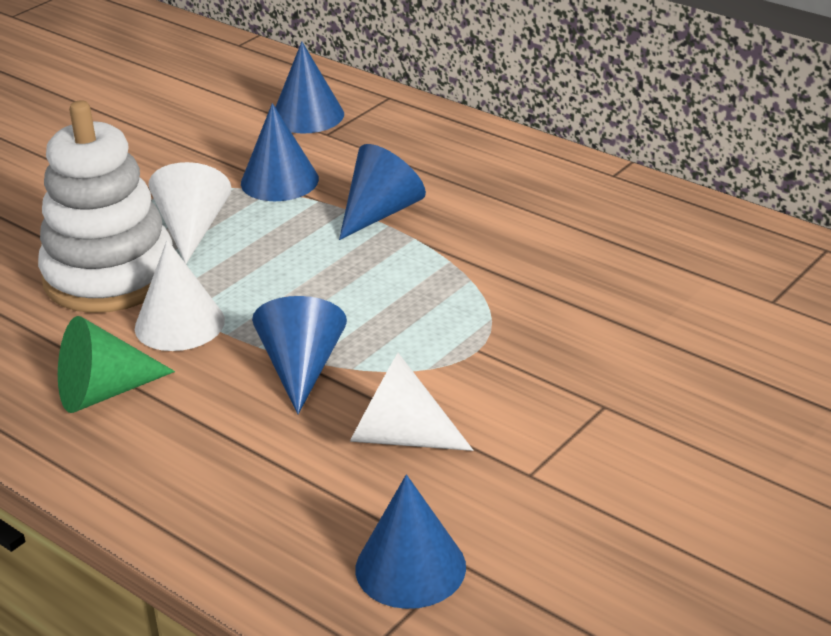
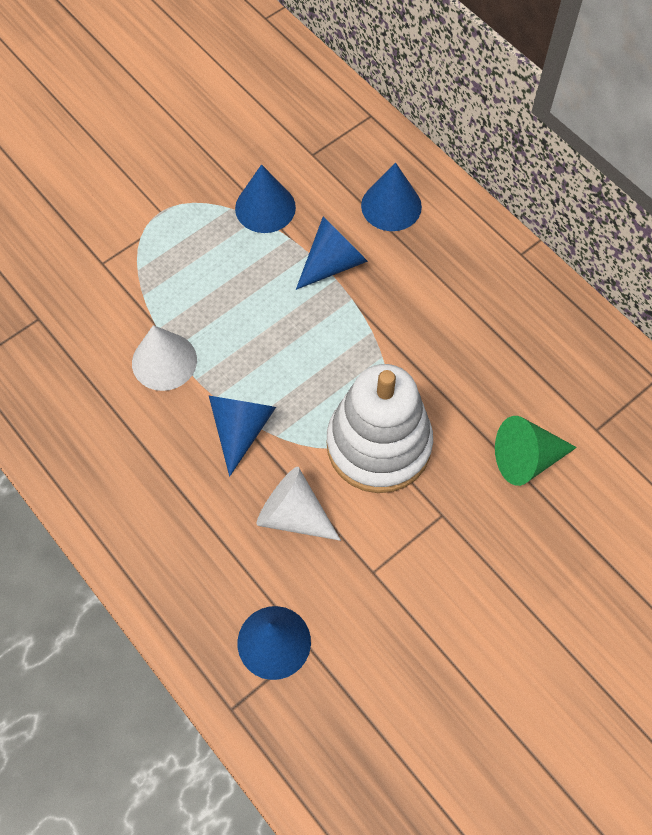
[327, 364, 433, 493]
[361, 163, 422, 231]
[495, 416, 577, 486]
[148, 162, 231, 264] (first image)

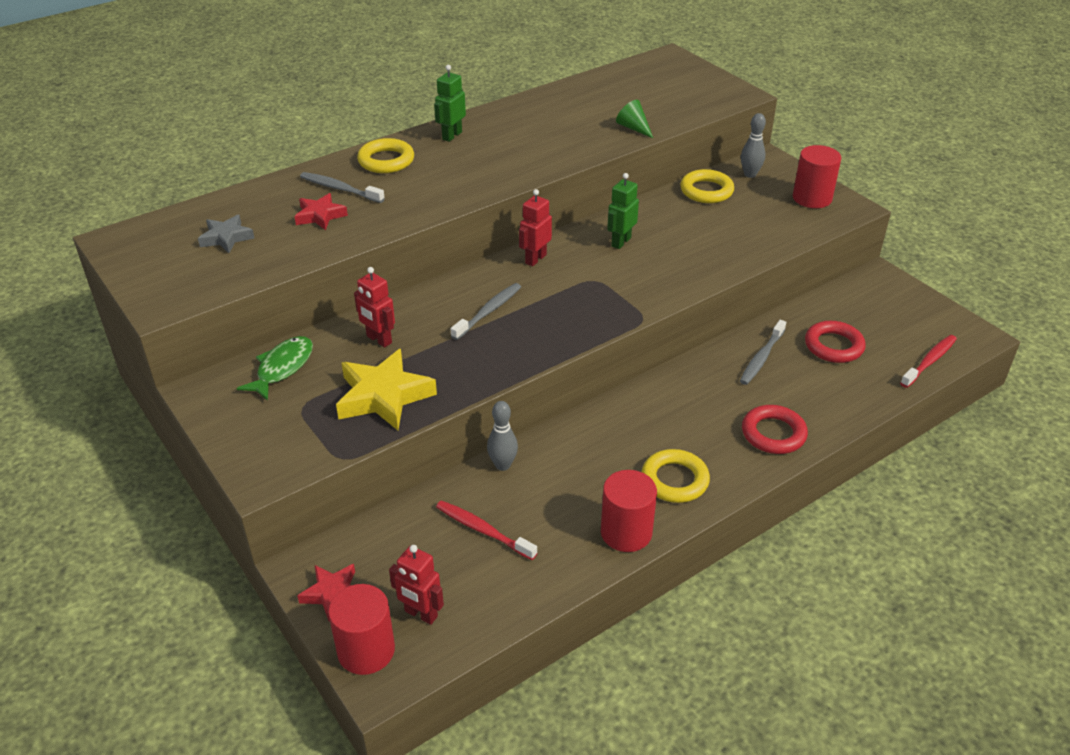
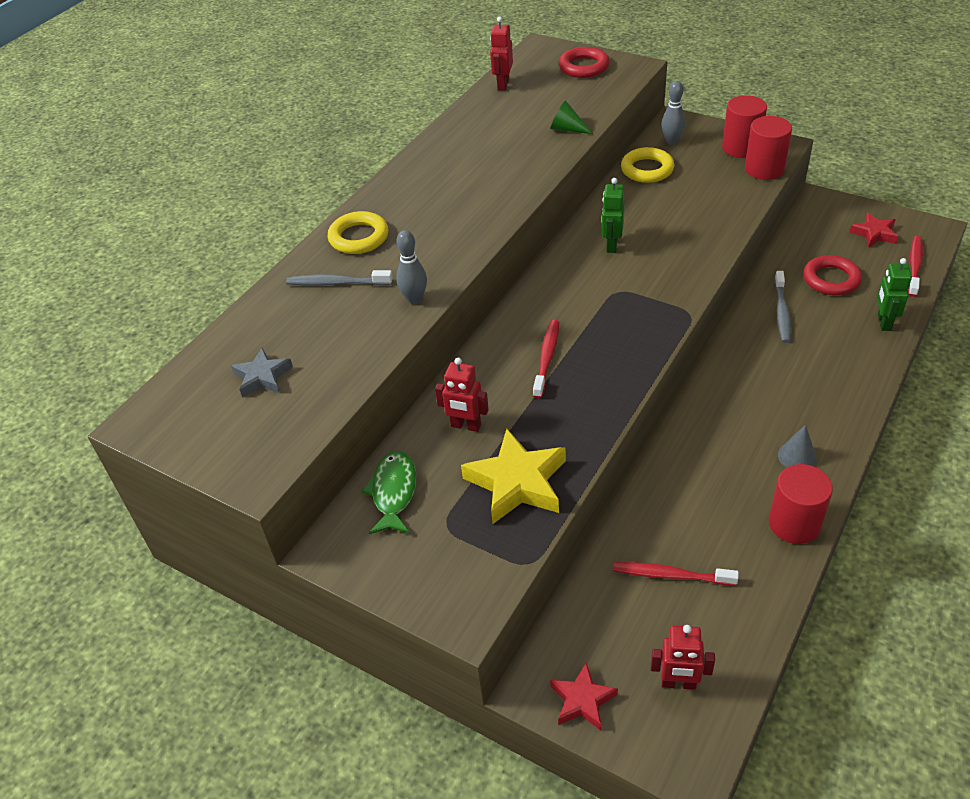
[396, 230, 427, 304]
[490, 16, 513, 91]
[533, 320, 559, 399]
[559, 47, 609, 78]
[745, 116, 792, 180]
[778, 425, 817, 468]
[850, 213, 899, 247]
[877, 258, 912, 331]

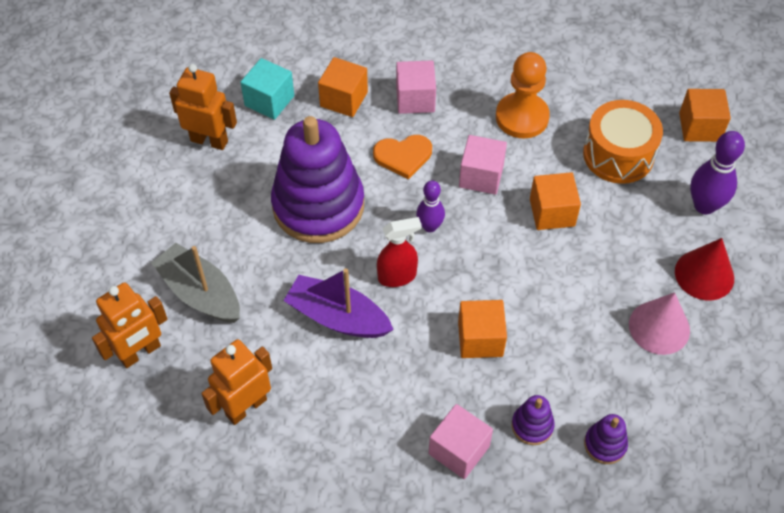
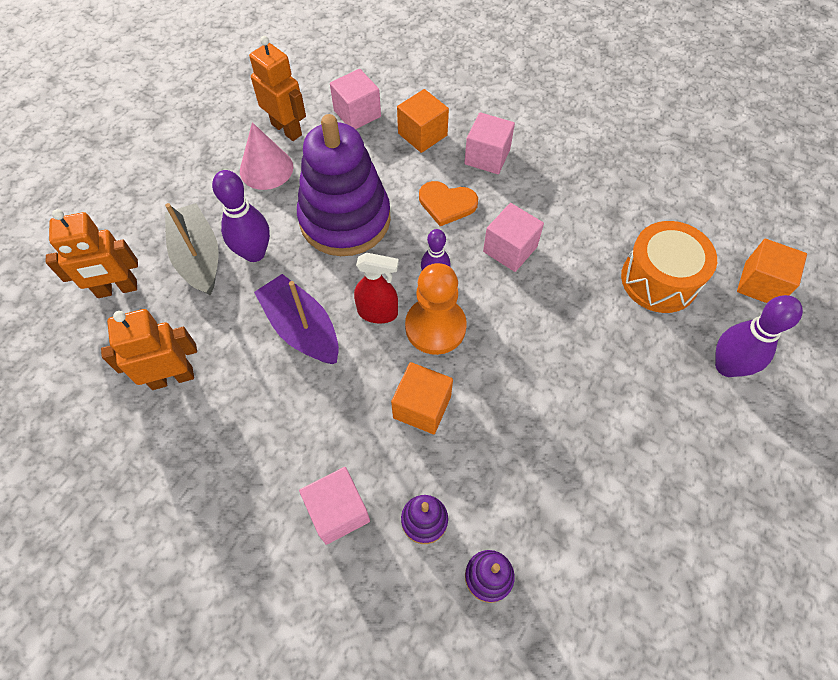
[212, 170, 270, 262]
[240, 122, 293, 190]
[330, 69, 381, 129]
[405, 263, 467, 355]
[530, 172, 581, 230] (first image)
[675, 238, 734, 300] (first image)

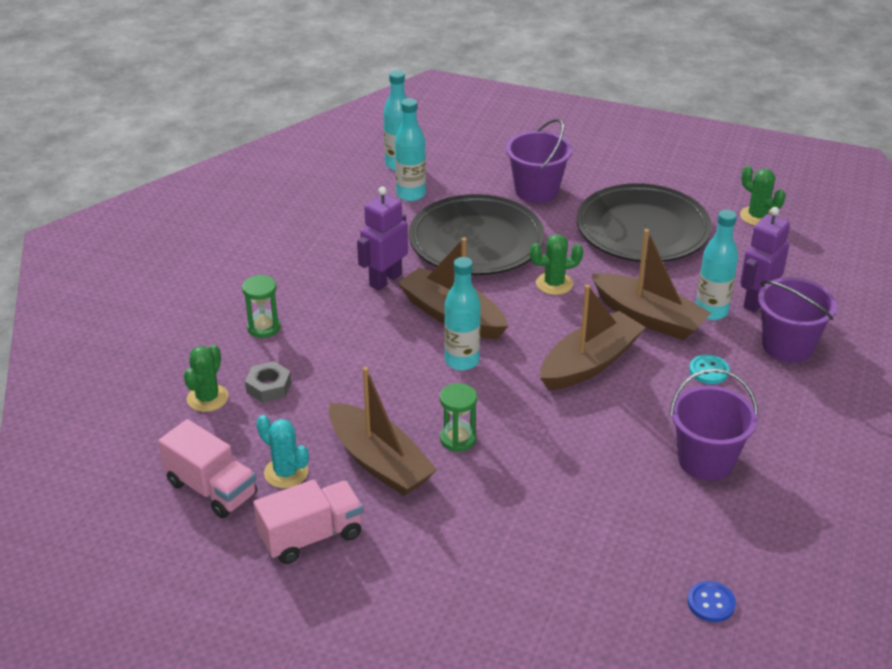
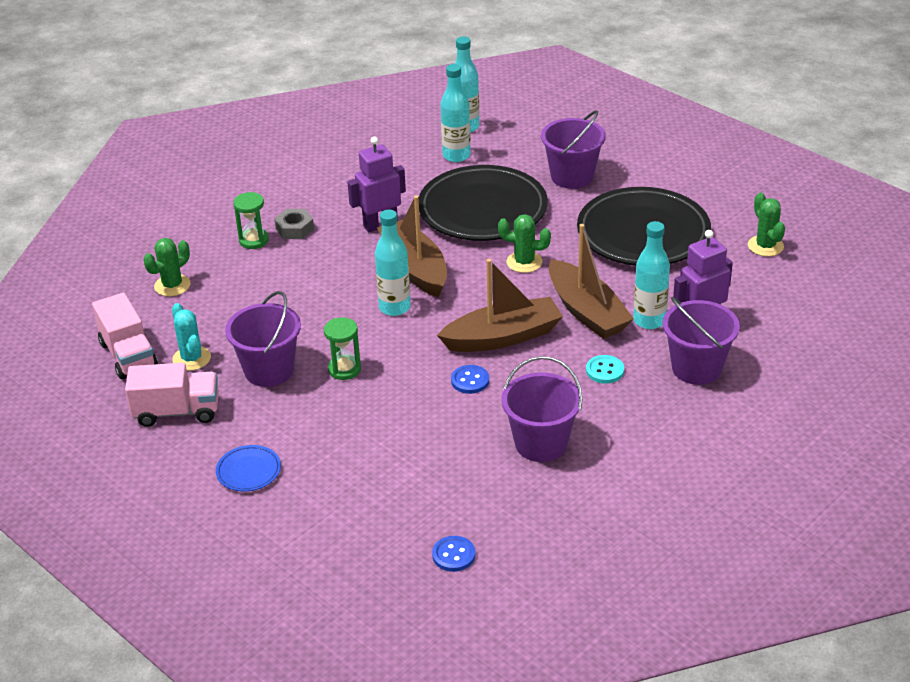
[216, 445, 281, 492]
[225, 291, 301, 387]
[274, 209, 314, 239]
[451, 365, 489, 394]

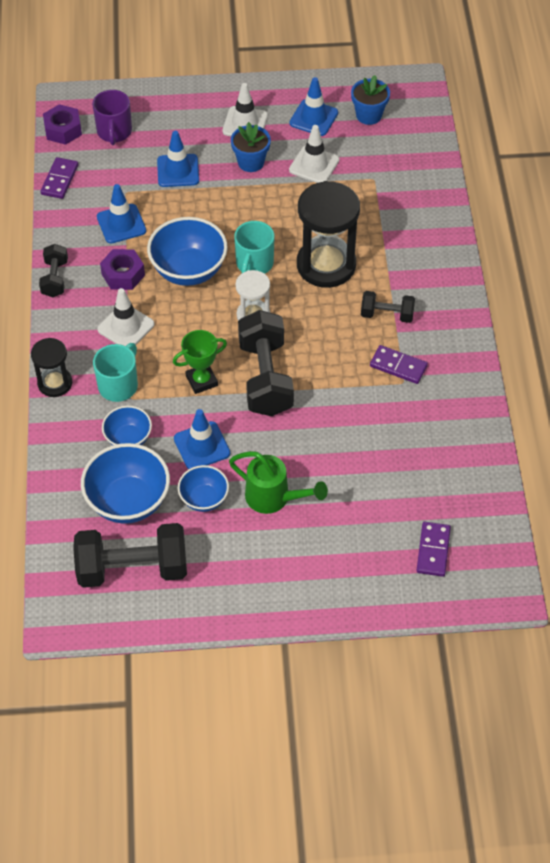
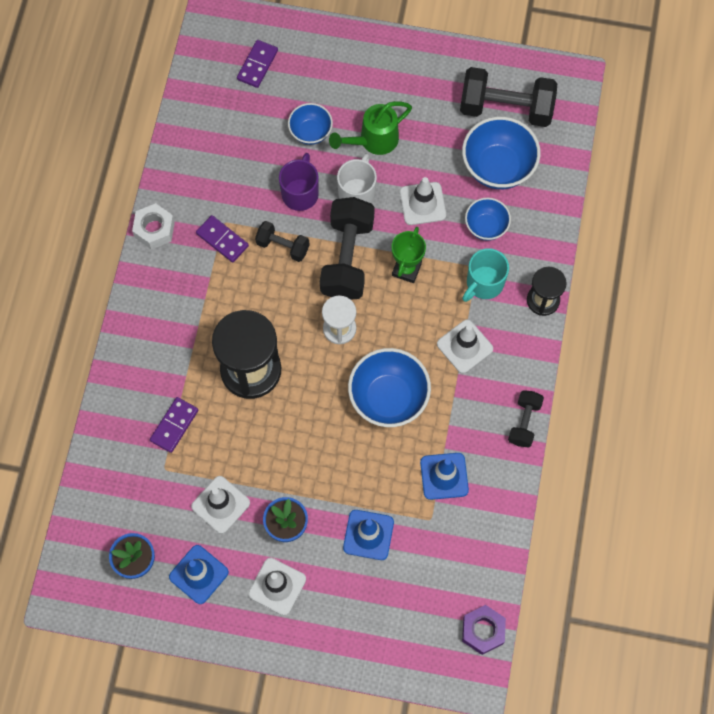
[132, 203, 175, 249]
[150, 397, 198, 453]
[255, 221, 310, 262]
[279, 153, 319, 211]
[288, 103, 333, 145]
[329, 101, 412, 155]
[337, 153, 377, 204]
[392, 227, 426, 283]
[400, 177, 446, 225]
[100, 249, 145, 290] (first image)
[234, 221, 275, 274] (first image)

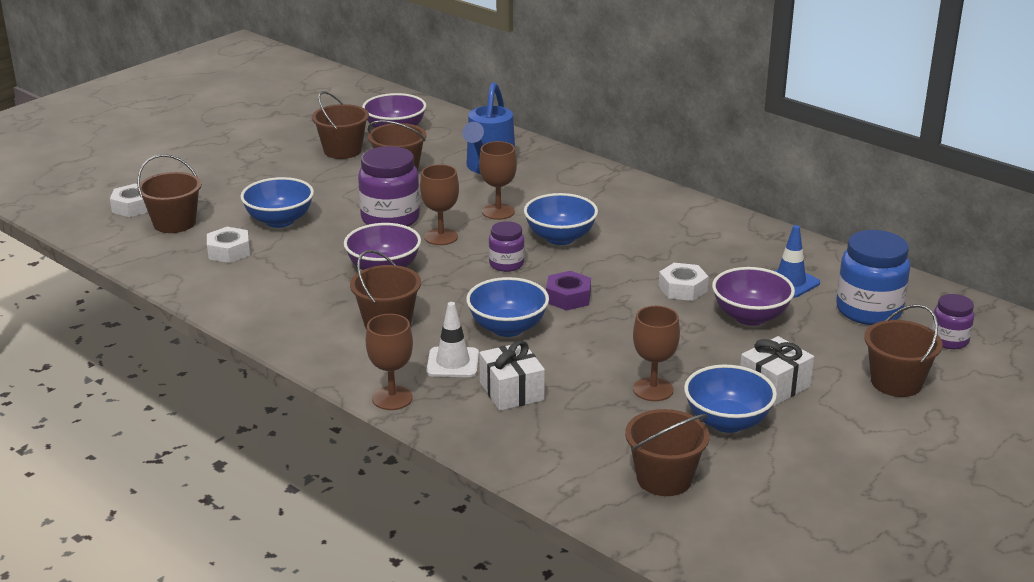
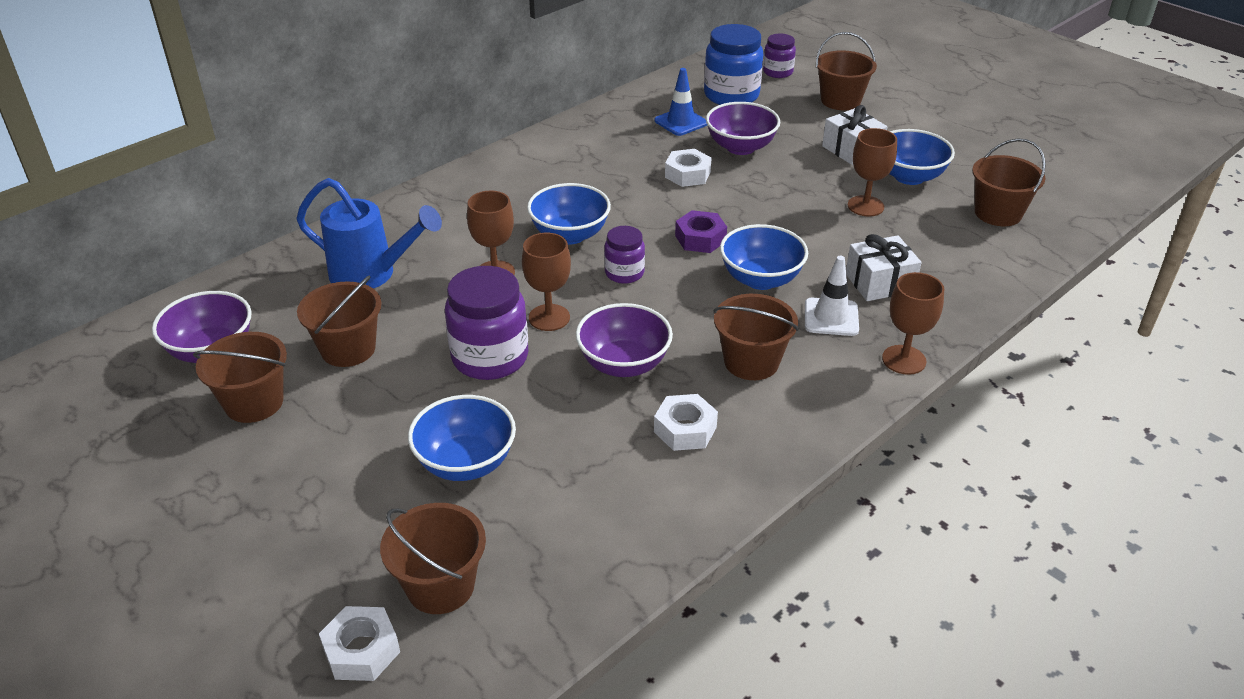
[654, 394, 718, 451]

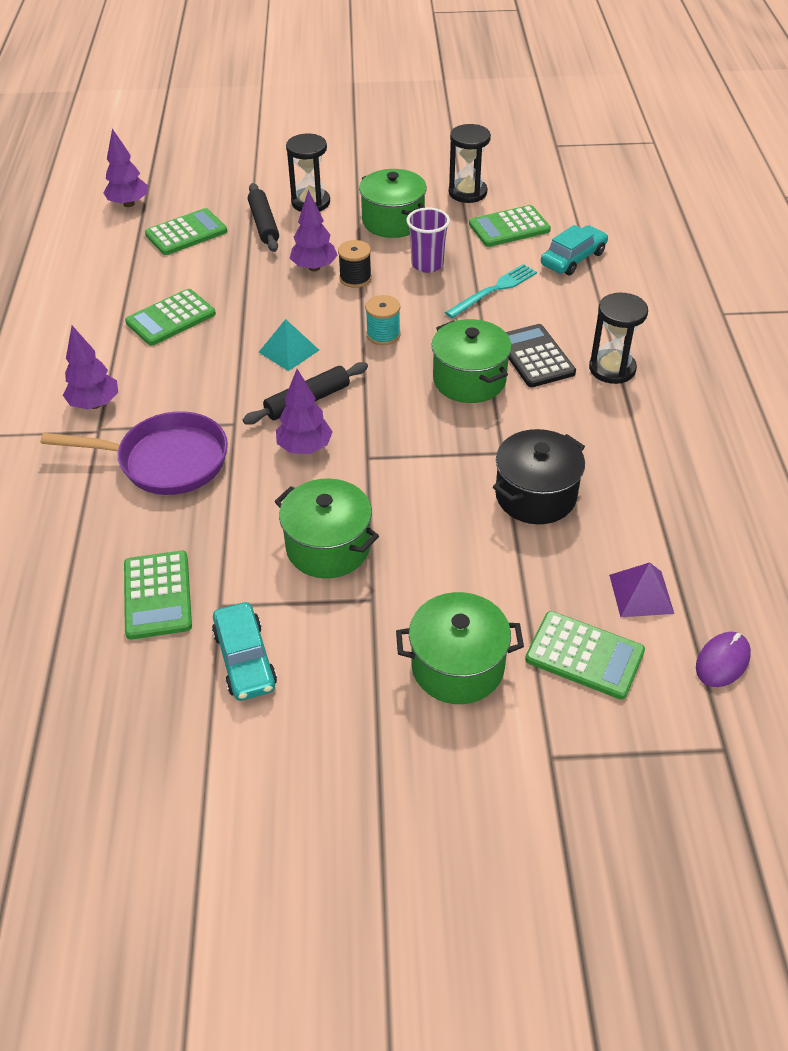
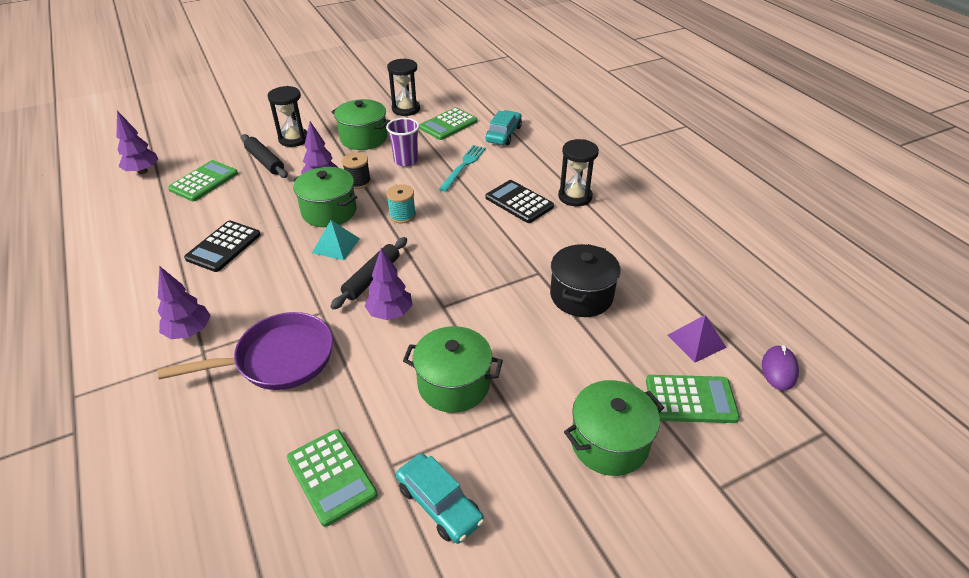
[184, 220, 261, 272]
[293, 167, 357, 227]

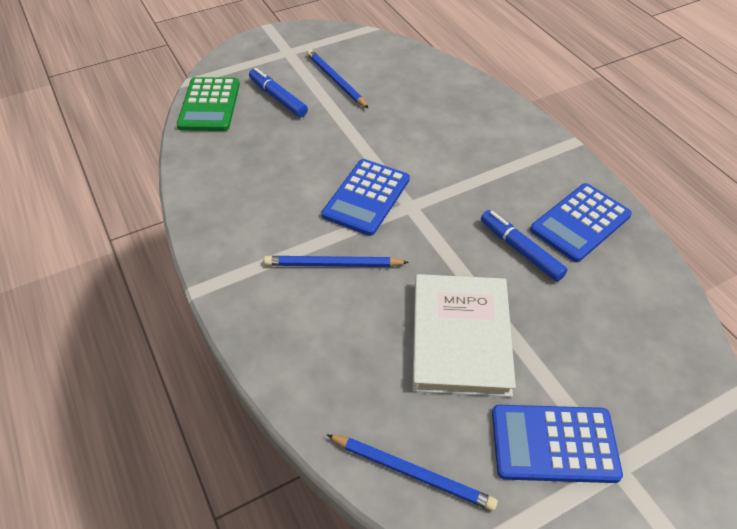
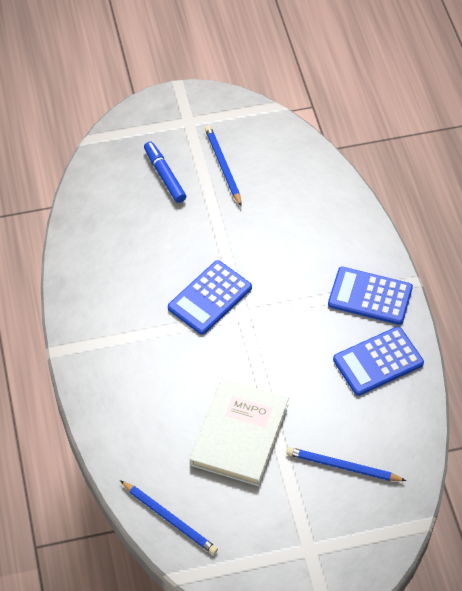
[286, 447, 406, 481]
[328, 267, 413, 325]
[177, 77, 240, 131] (first image)
[481, 210, 568, 281] (first image)

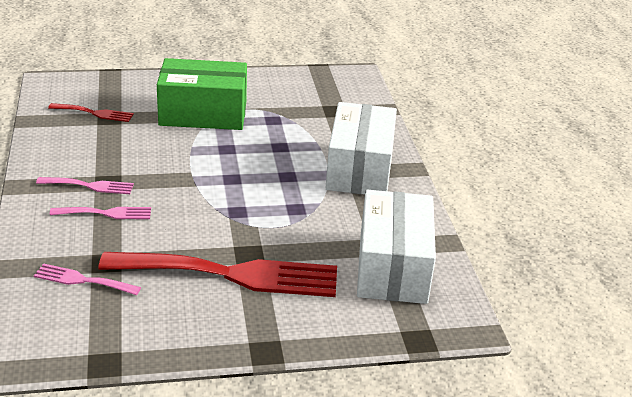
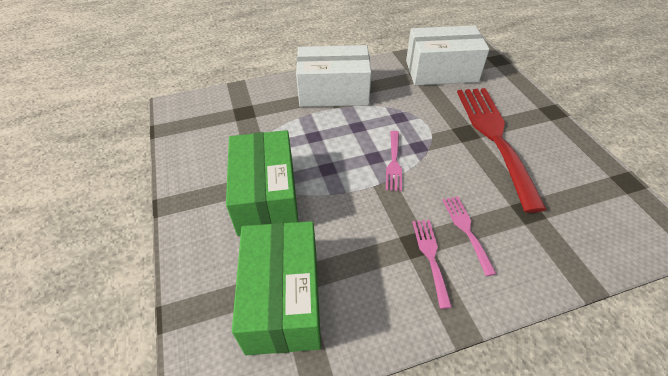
[232, 221, 321, 355]
[386, 131, 402, 191]

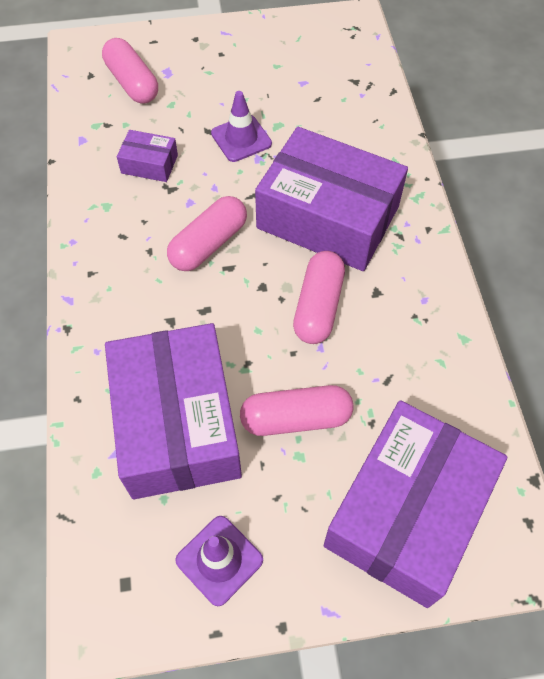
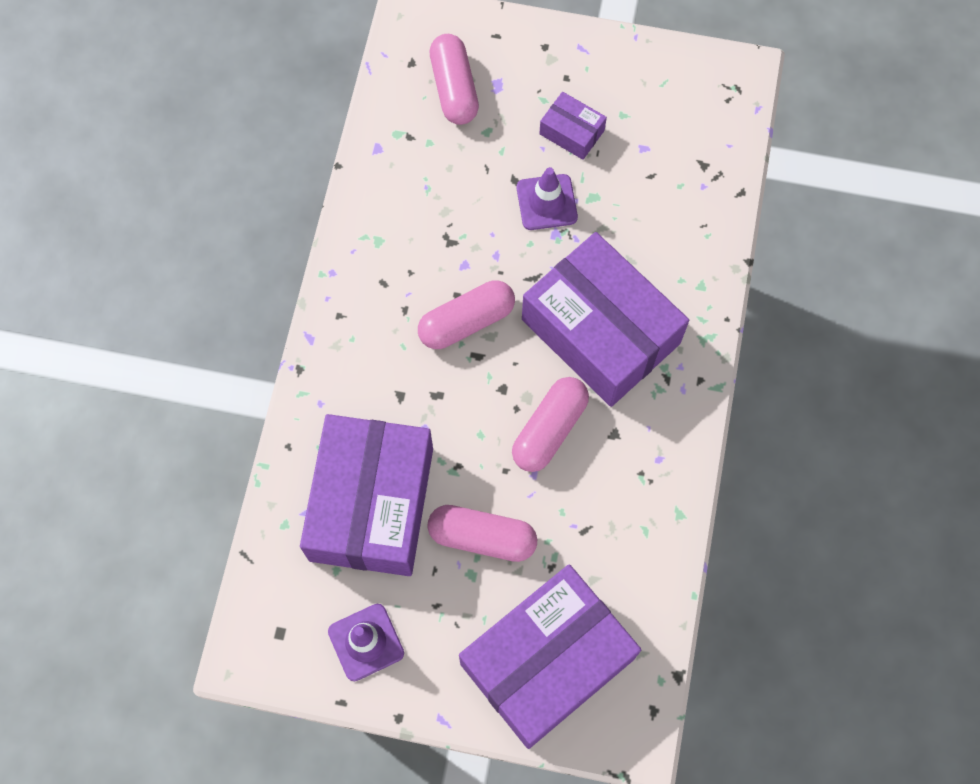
[539, 92, 607, 160]

